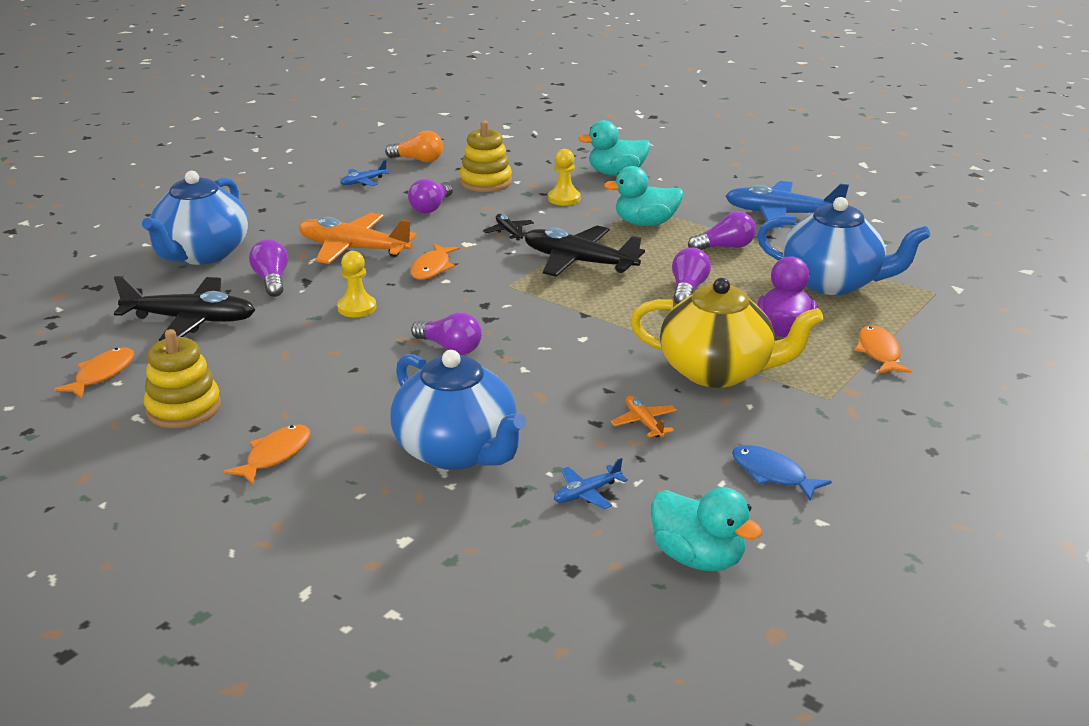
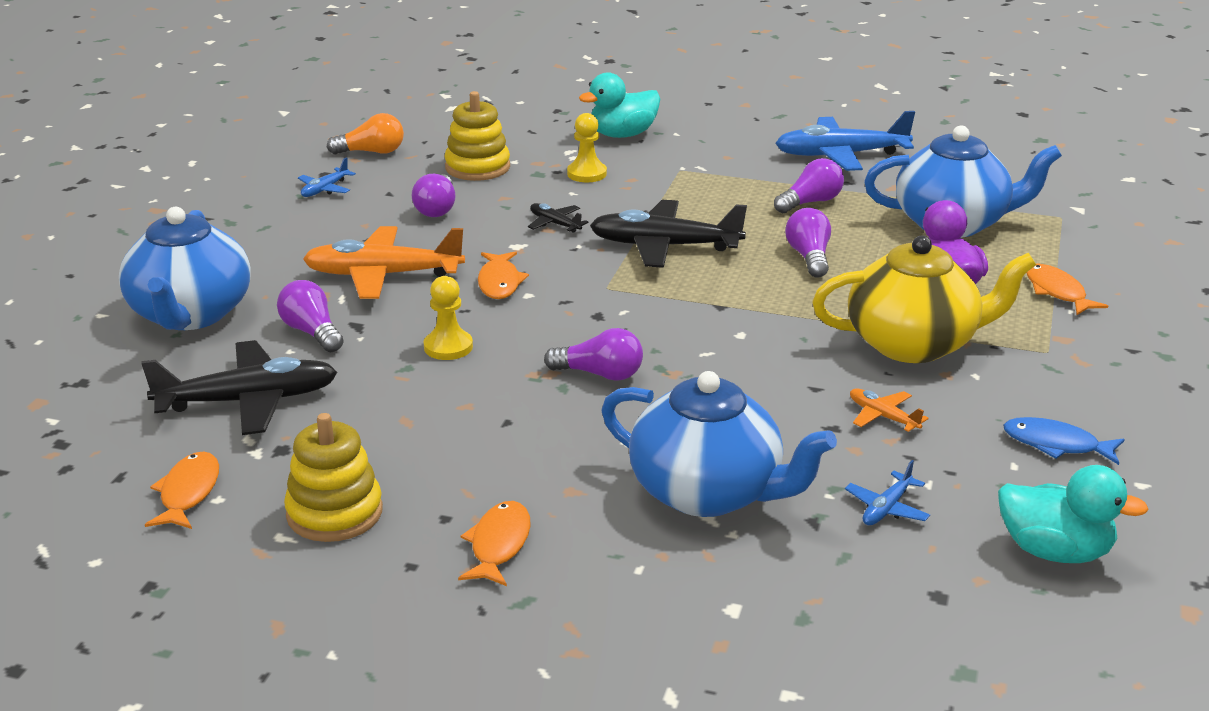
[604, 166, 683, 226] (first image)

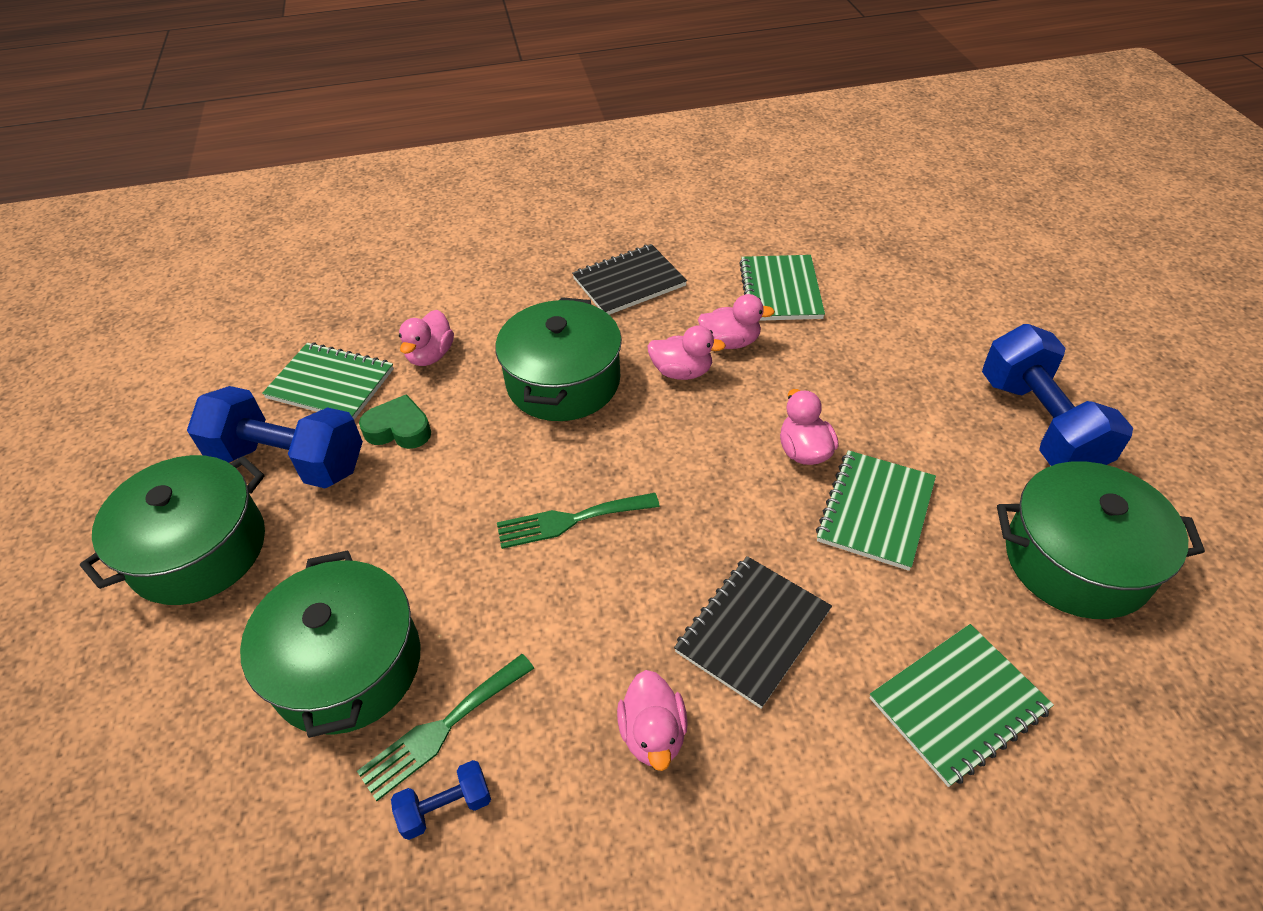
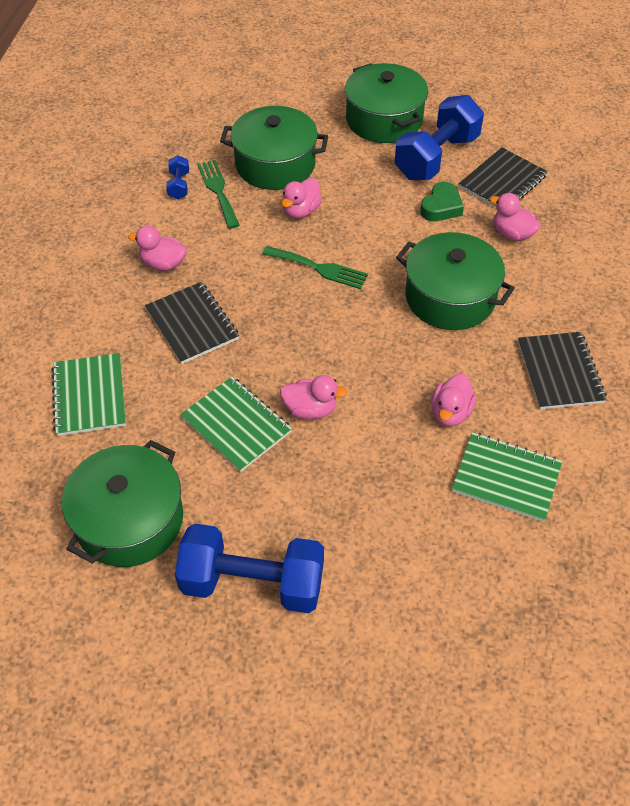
[262, 246, 368, 289]
[281, 178, 322, 218]
[459, 147, 548, 208]

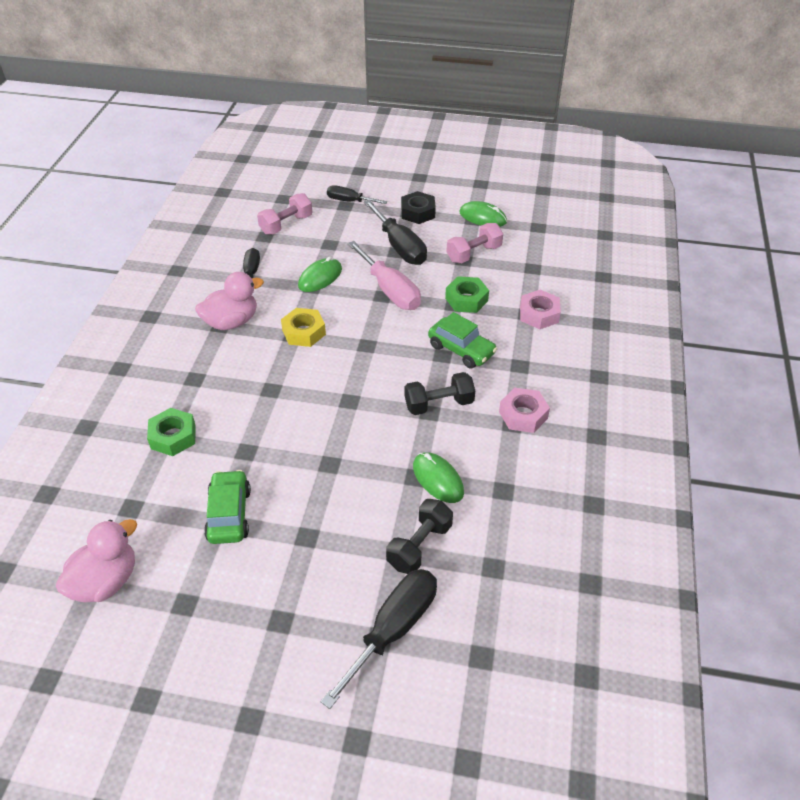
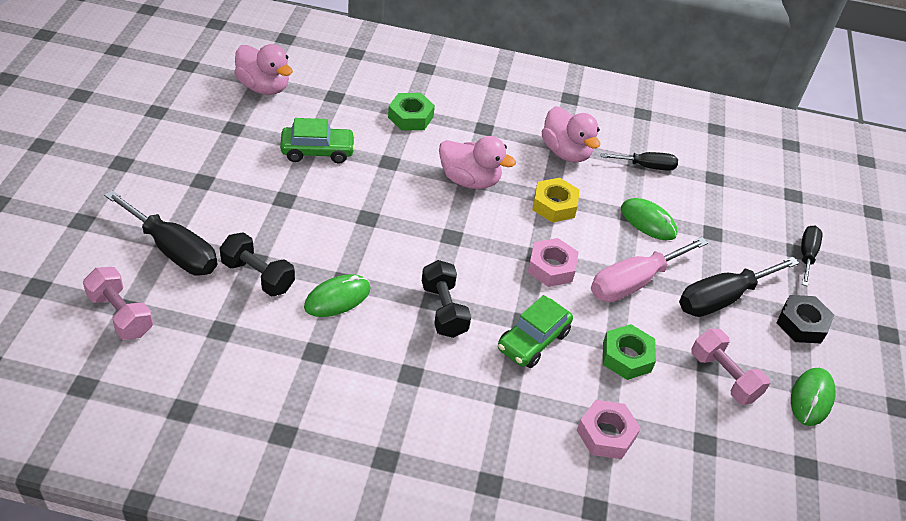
[83, 267, 153, 340]
[439, 136, 516, 189]
[528, 238, 579, 287]

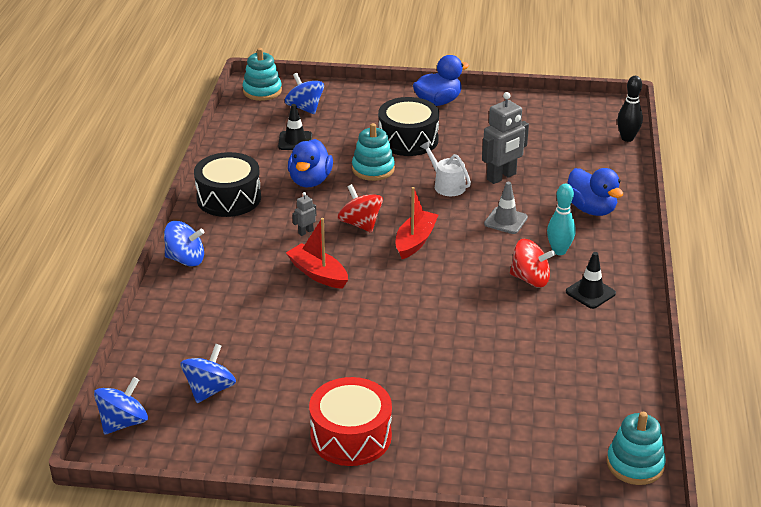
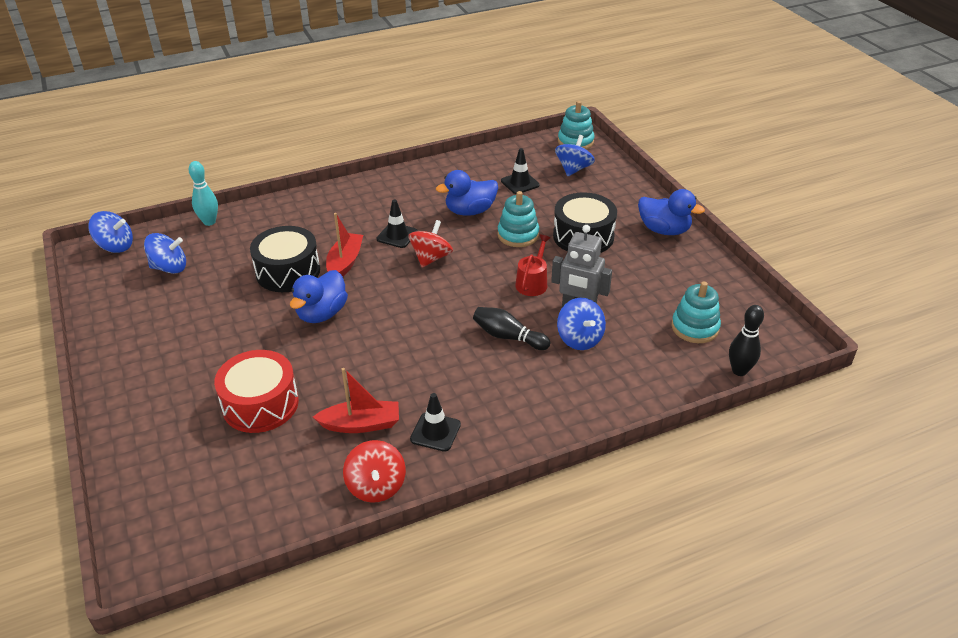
[189, 161, 218, 226]
[214, 350, 299, 433]
[250, 226, 320, 292]
[290, 270, 348, 323]
[313, 368, 399, 433]
[343, 440, 406, 503]
[377, 199, 418, 248]
[473, 307, 550, 350]
[515, 235, 550, 296]
[557, 298, 606, 350]
[671, 282, 721, 343]

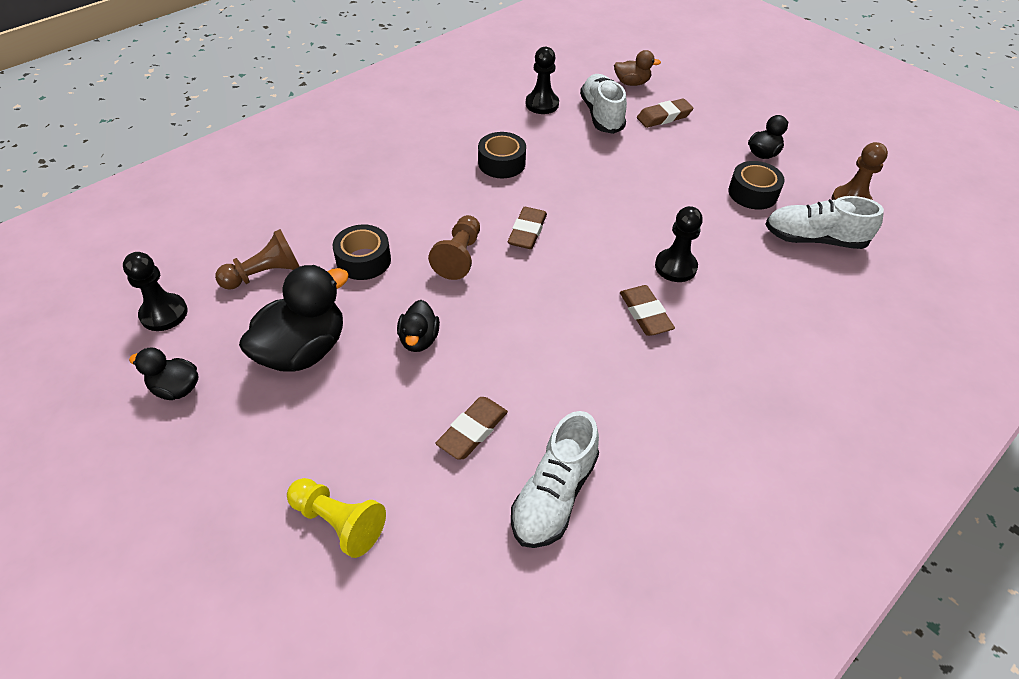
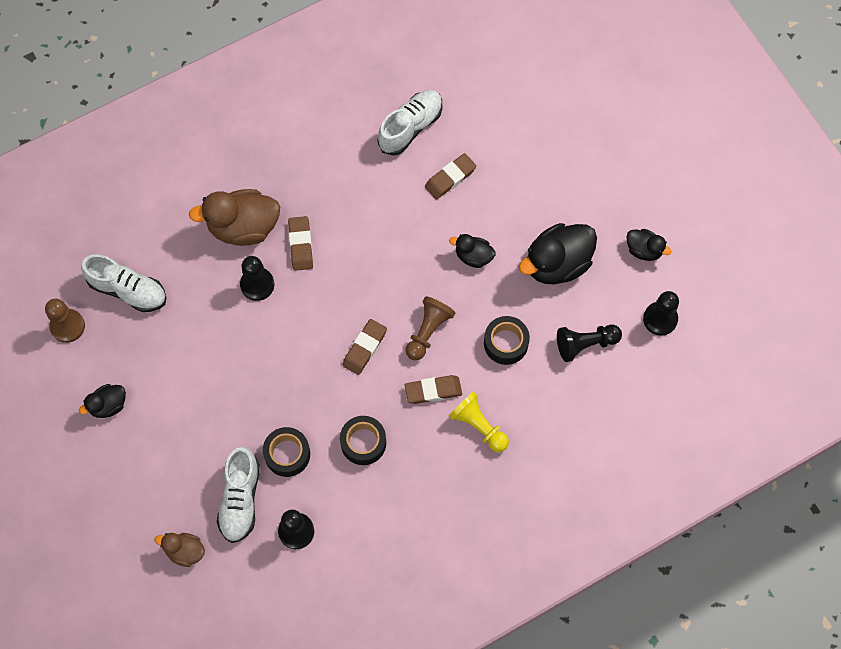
[189, 189, 280, 246]
[263, 427, 310, 477]
[405, 375, 462, 404]
[449, 234, 495, 268]
[449, 391, 509, 452]
[557, 324, 622, 362]

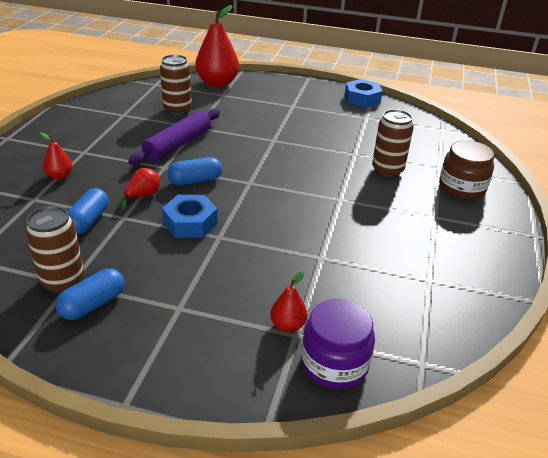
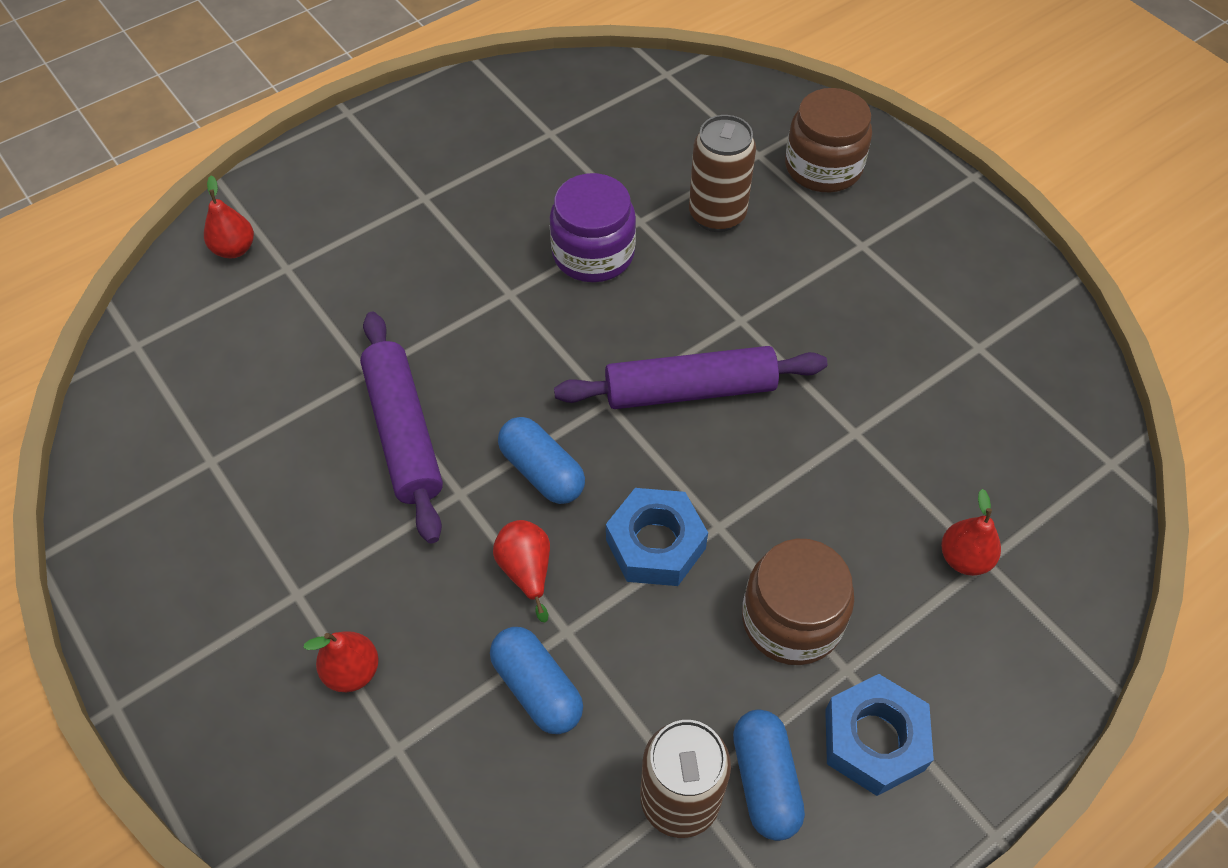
[204, 176, 254, 258]
[498, 417, 585, 504]
[550, 173, 636, 282]
[554, 346, 827, 409]
[742, 539, 854, 665]
[825, 674, 934, 796]
[160, 54, 192, 115] (first image)

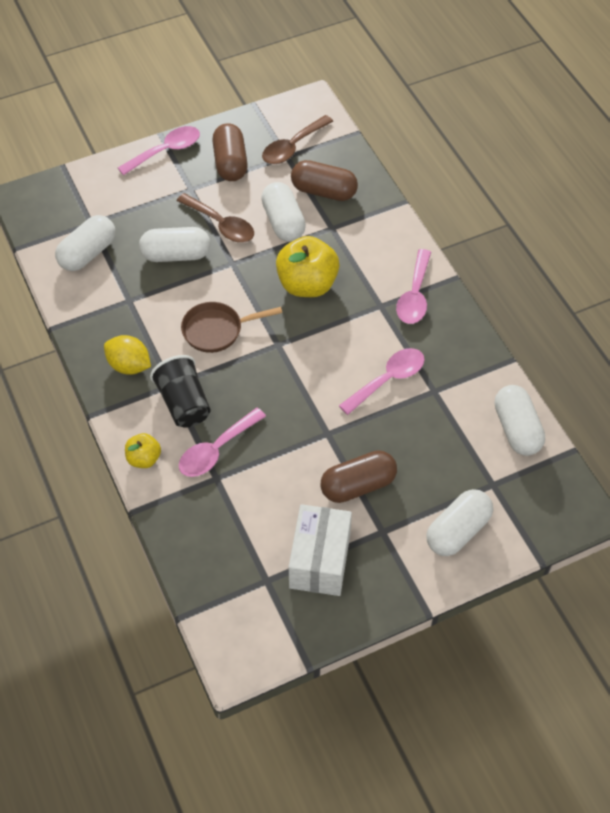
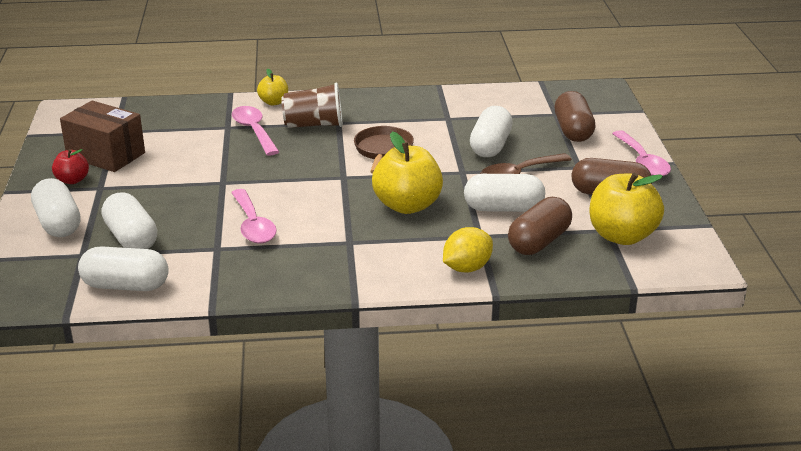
[52, 149, 89, 184]
[60, 101, 145, 172]
[102, 192, 157, 249]
[281, 83, 343, 128]
[443, 227, 493, 273]
[554, 91, 595, 142]
[589, 173, 664, 245]
[396, 249, 431, 324] (first image)

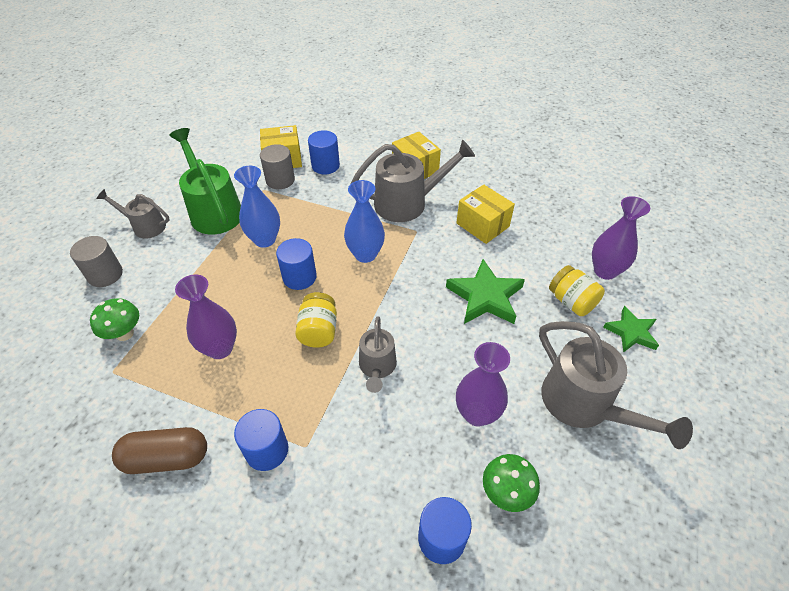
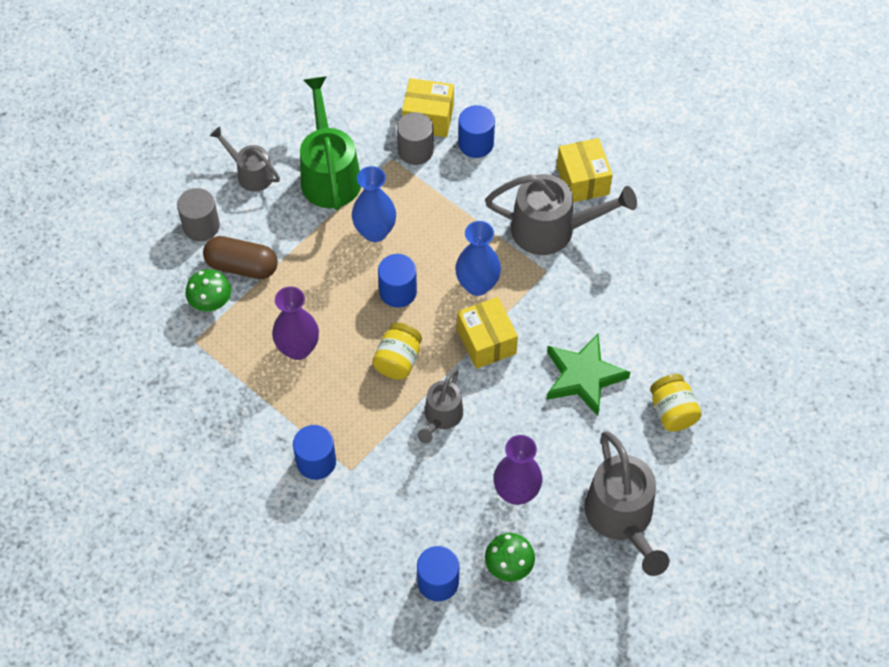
[203, 236, 278, 279]
[457, 297, 518, 369]
[592, 196, 650, 280] (first image)
[603, 306, 659, 352] (first image)

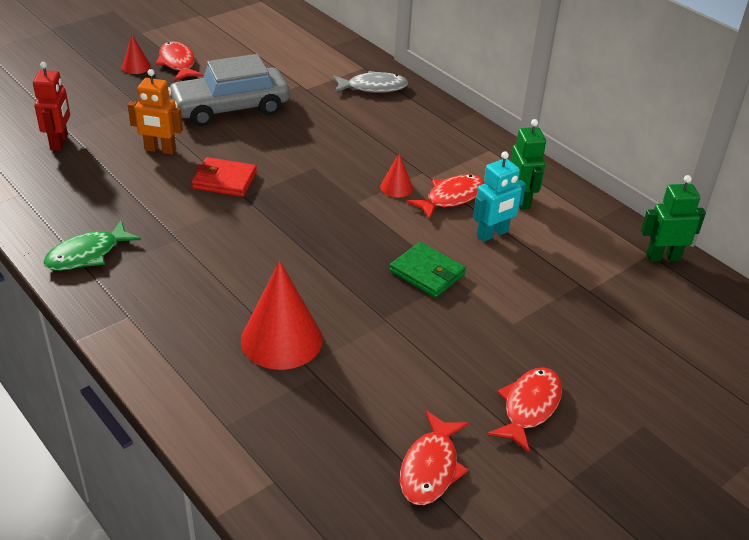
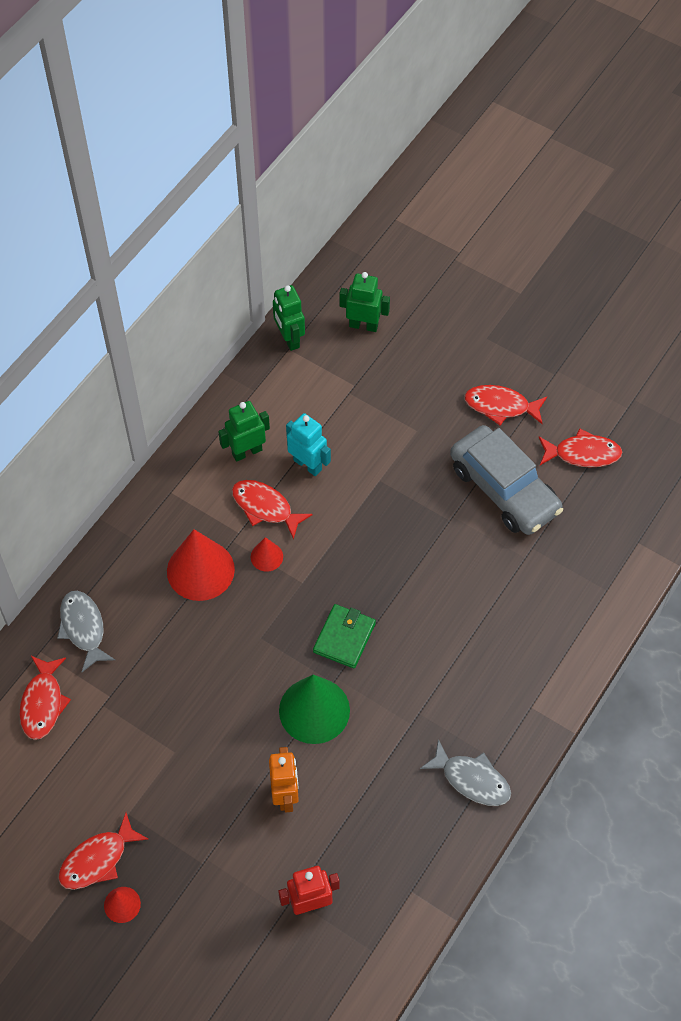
[20, 656, 71, 740]
[167, 529, 235, 601]
[279, 675, 350, 744]
[313, 604, 376, 668]
[340, 272, 390, 332]
[420, 739, 511, 806]
[450, 425, 563, 535]

